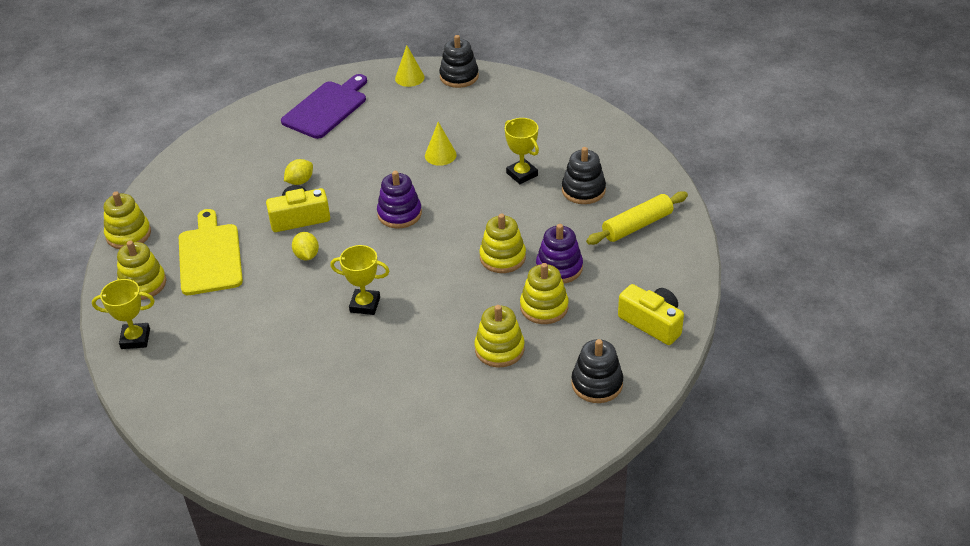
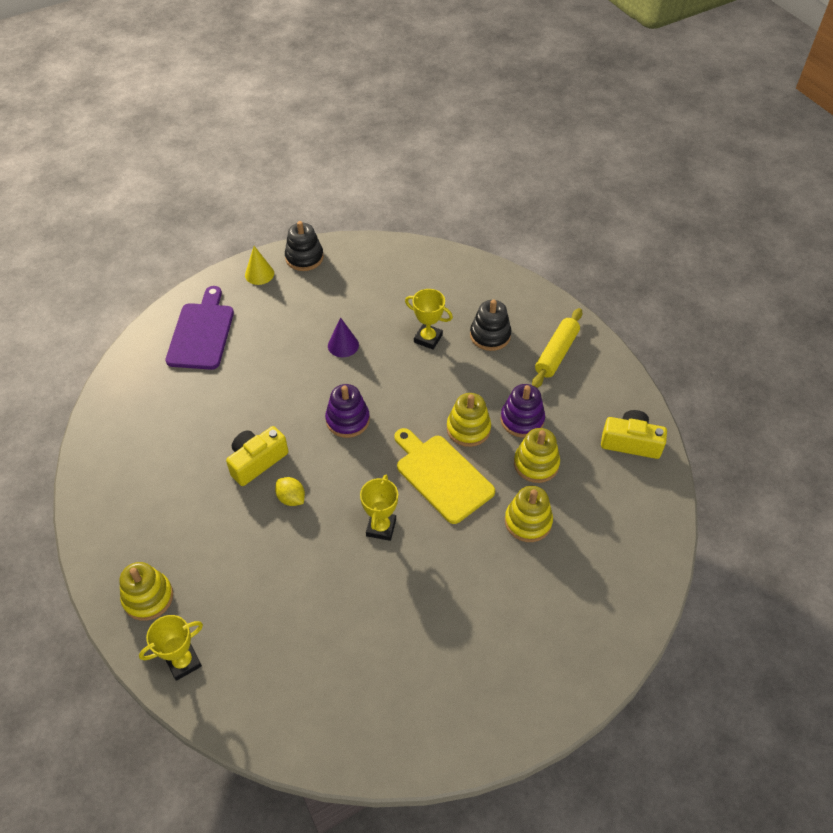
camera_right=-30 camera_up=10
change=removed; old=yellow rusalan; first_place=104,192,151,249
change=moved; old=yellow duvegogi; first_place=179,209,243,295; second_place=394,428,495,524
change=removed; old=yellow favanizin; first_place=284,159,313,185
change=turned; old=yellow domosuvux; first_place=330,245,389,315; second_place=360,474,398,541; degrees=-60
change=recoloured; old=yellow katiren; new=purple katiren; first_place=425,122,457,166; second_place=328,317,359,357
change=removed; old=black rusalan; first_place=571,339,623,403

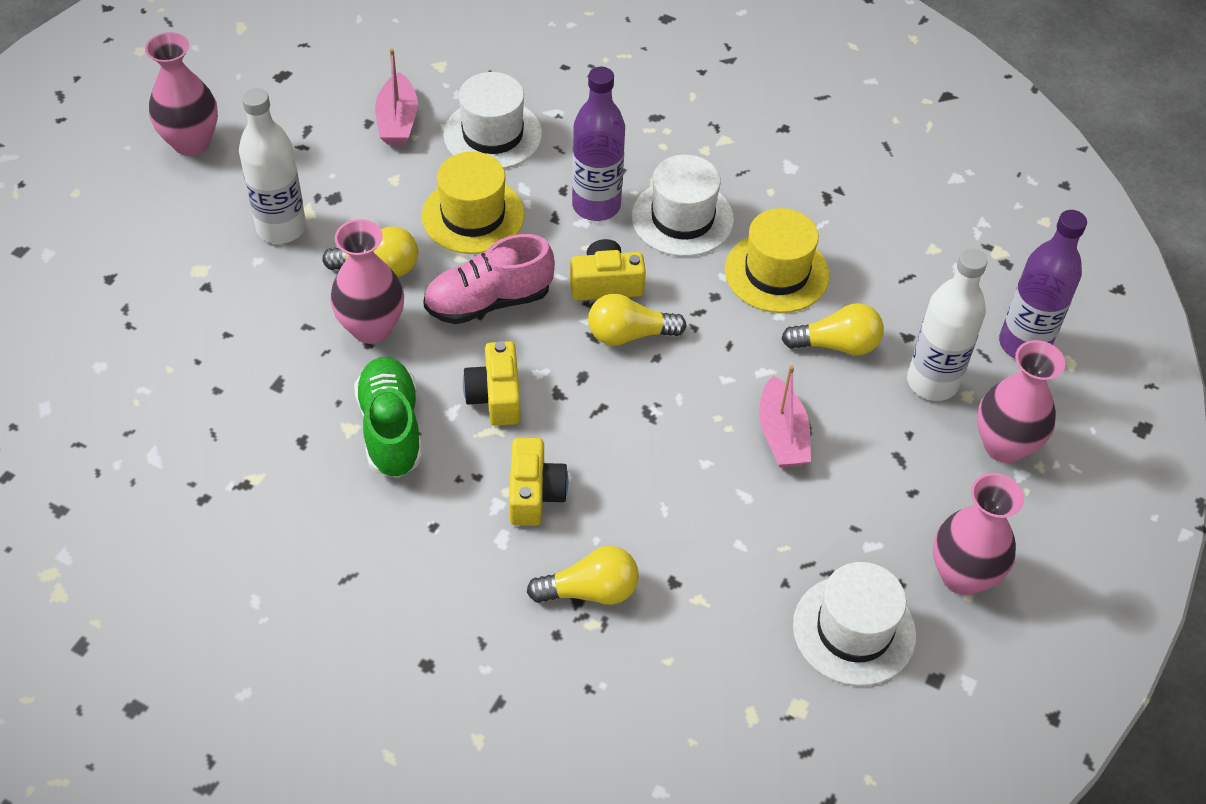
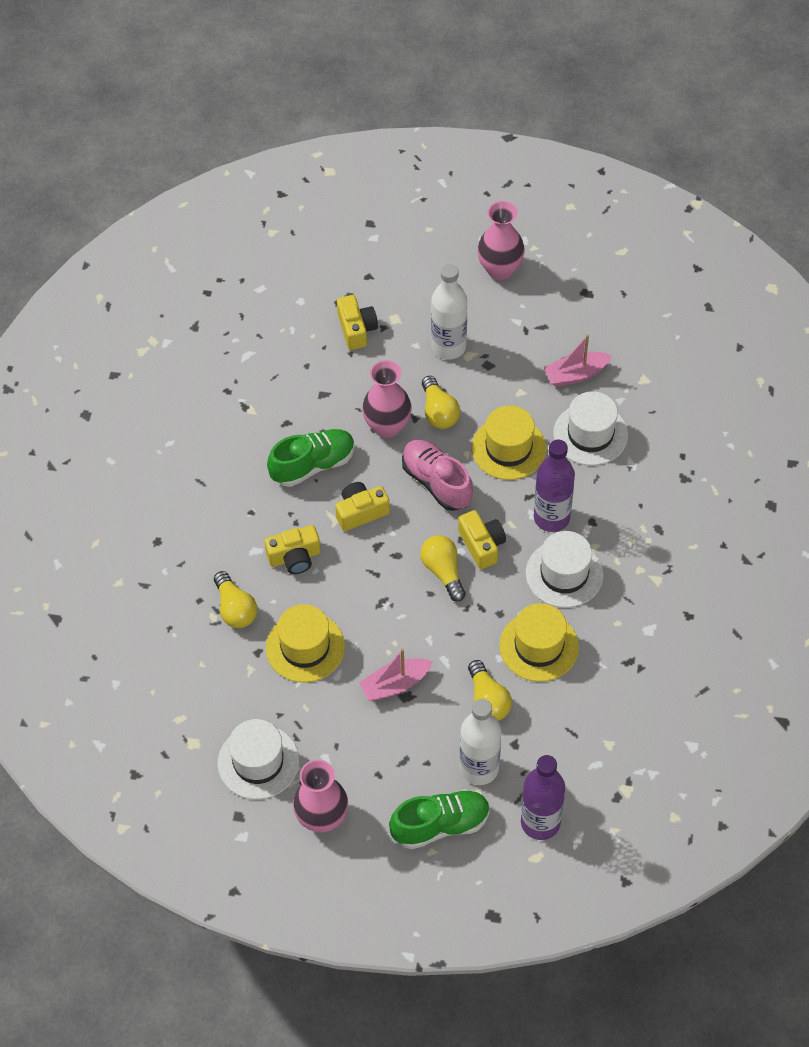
camera_right=75 camera_up=5
change=replaced; old=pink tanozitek; new=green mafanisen; first_place=977,340,1065,463; second_place=389,789,490,849
change=added; new=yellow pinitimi; second_place=266,604,345,683
change=added; new=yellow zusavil; second_place=337,295,378,350

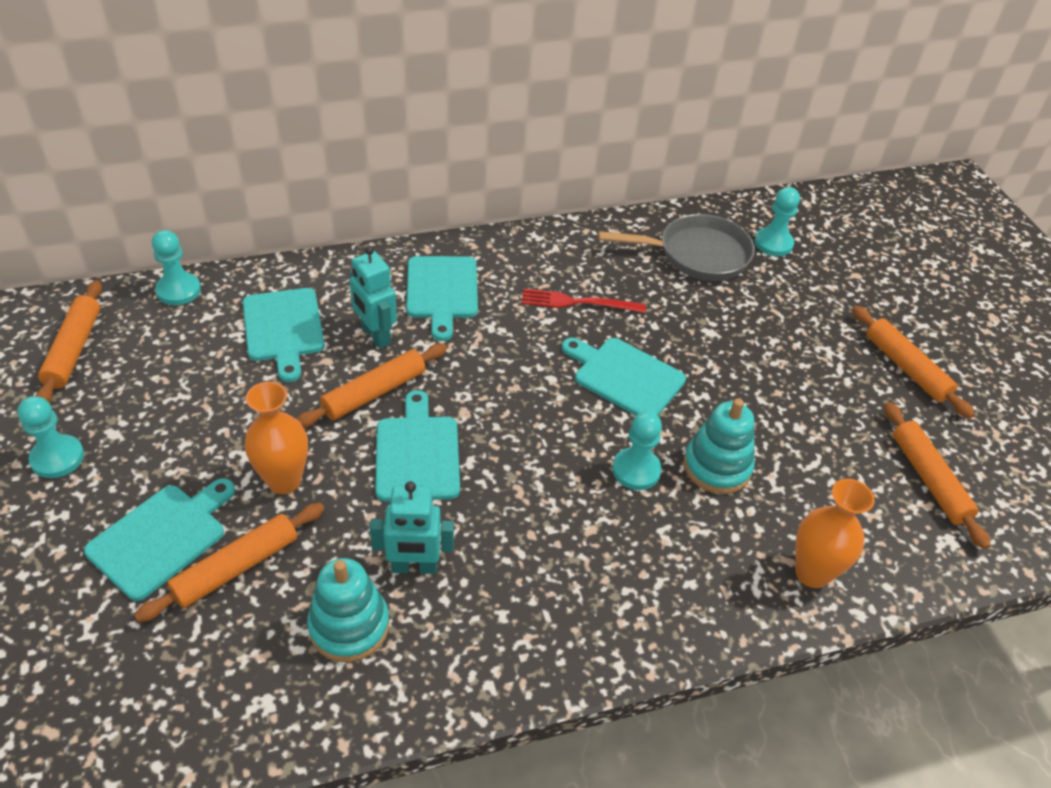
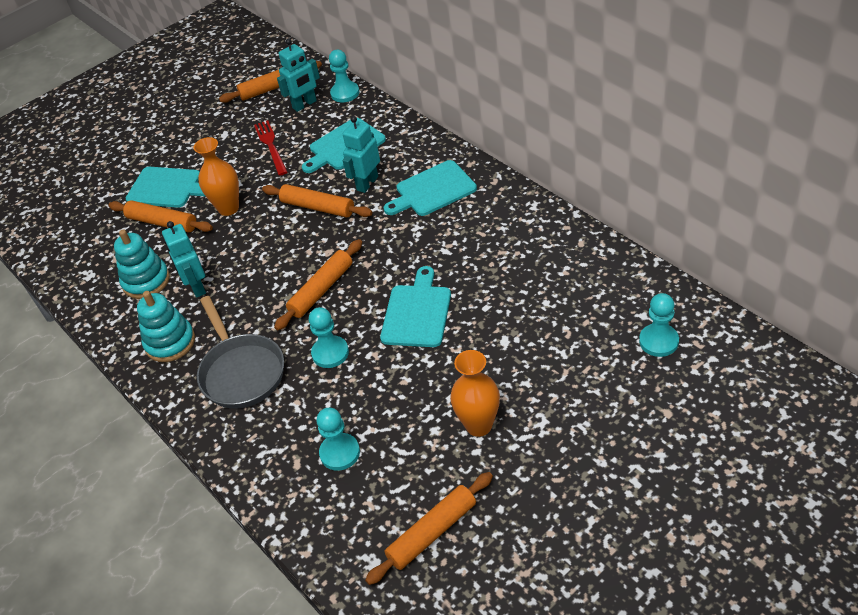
camera_right=75 camera_up=0
change=moved; old=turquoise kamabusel; first_place=17,396,84,478; second_place=317,408,360,471
change=removed; old=turquoise duvegogi; first_place=375,390,460,501
change=moved; old=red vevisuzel; first_place=521,289,646,313; second_place=254,120,287,176
change=moved; old=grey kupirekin; first_place=598,214,755,281; second_place=197,296,284,409
change=moved; old=turquoise rusalan; first_place=684,399,755,494; second_place=137,291,195,362
change=moved; old=orange tanozitek; first_place=795,479,875,588; second_place=450,350,500,437
change=moved; old=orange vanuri; first_place=852,306,975,418; second_place=274,239,362,330
change=added; new=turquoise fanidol; second_place=277,39,320,112

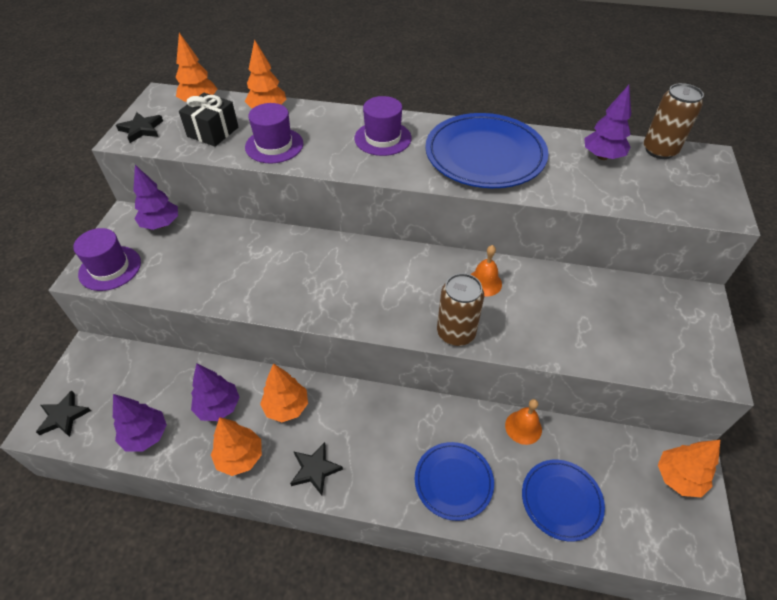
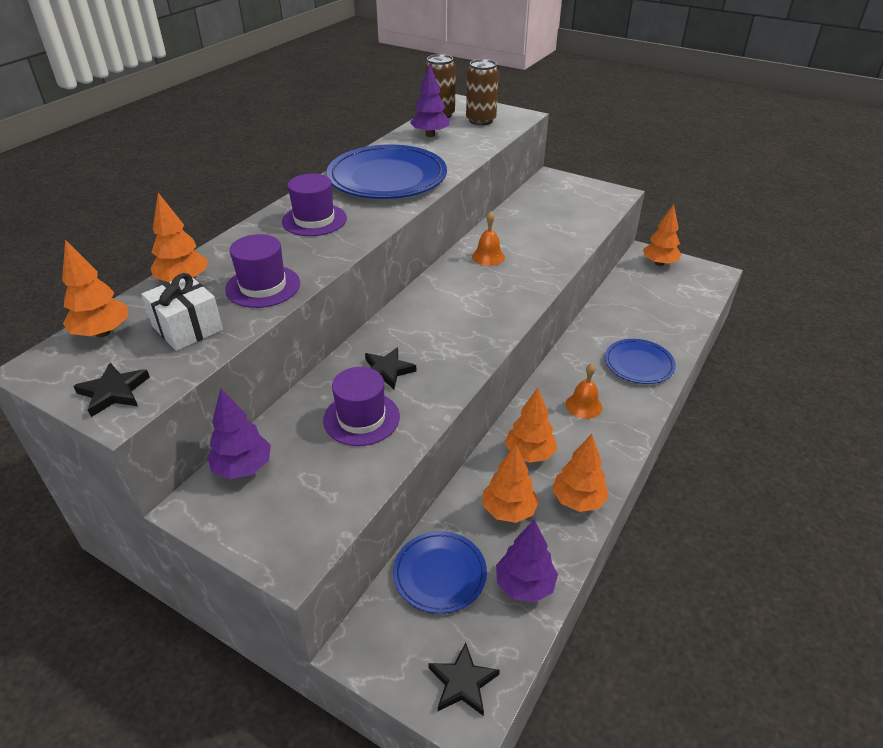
camera_right=-70 camera_up=-10
change=moved; old=purple pinitimi; first_place=73,228,141,291; second_place=323,367,400,446
change=recoloured; old=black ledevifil; new=white ledevifil; first_place=179,93,238,147; second_place=141,273,223,351
change=recoloured; old=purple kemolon; new=orange kemolon; first_place=191,363,240,421; second_place=483,444,539,523
change=moved; old=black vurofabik; first_place=290,442,343,495; second_place=365,347,416,389
change=moved; old=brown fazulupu; first_place=437,273,484,346; second_place=466,59,499,125
change=moved; old=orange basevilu; first_place=505,399,542,445; second_place=566,363,602,419
change=moved; old=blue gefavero; first_place=522,460,605,542; second_place=393,531,487,614

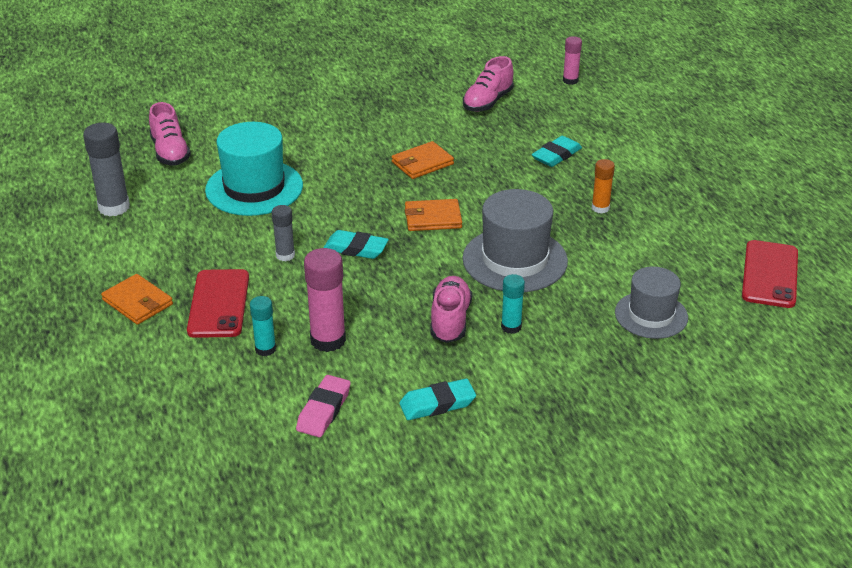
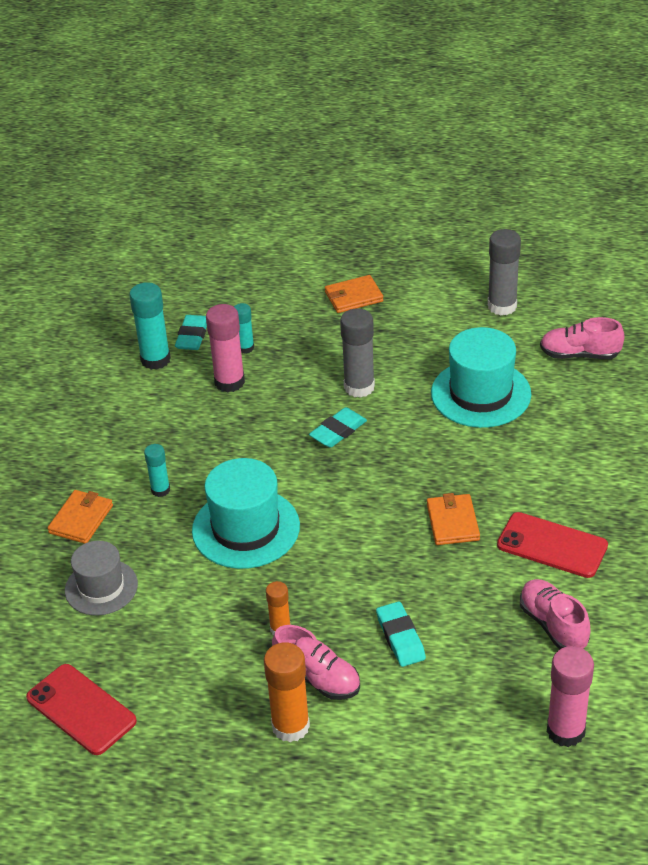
camera_right=120 camera_up=5
change=moved; old=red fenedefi; first_place=187,269,249,338; second_place=497,512,608,578
change=resized; old=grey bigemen; first_place=272,205,295,261; second_place=340,308,375,398; factor=1.71
change=replaced; old=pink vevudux; new=turquoise bigemen; first_place=296,375,351,437; second_place=129,282,171,370
change=moved; old=turquoise vevudux; first_place=399,379,476,420; second_place=175,315,207,350
change=moved; old=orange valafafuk; first_place=405,199,462,231; second_place=47,490,113,544
change=moved; old=pink mafanisen; first_place=430,276,472,343; second_place=272,625,360,700
change=recoloured; old=grey pinitimi; new=turquoise pinitimi; first_place=462,189,568,292; second_place=192,458,300,569
change=resized; old=pink bigemen; first_place=563,36,582,85; second_place=547,646,594,747; factor=1.71
change=added; new=orange bigemen; second_place=264,642,310,742

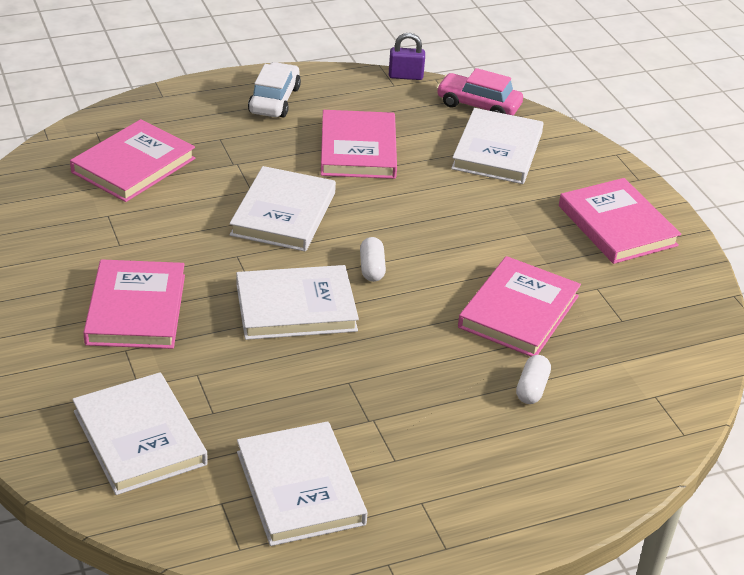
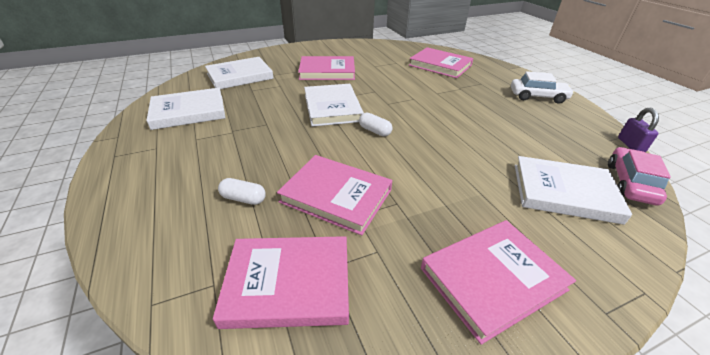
camera_right=90 camera_up=0
change=removed; old=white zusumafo; first_place=229,166,336,252
change=moved; old=pink zusumafo; first_place=321,110,397,179; second_place=213,236,349,329
change=turned; old=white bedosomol; first_place=360,237,386,282; second_place=359,113,393,136; degrees=45

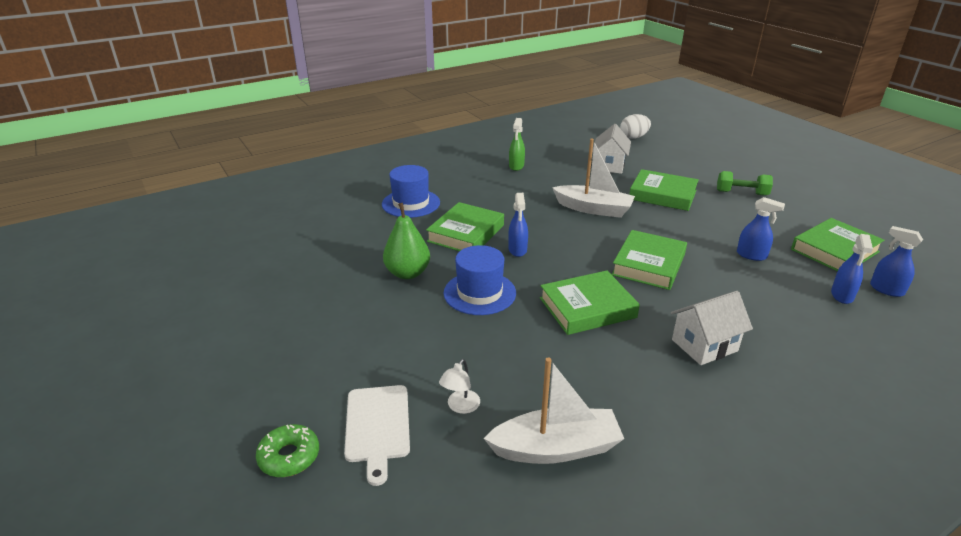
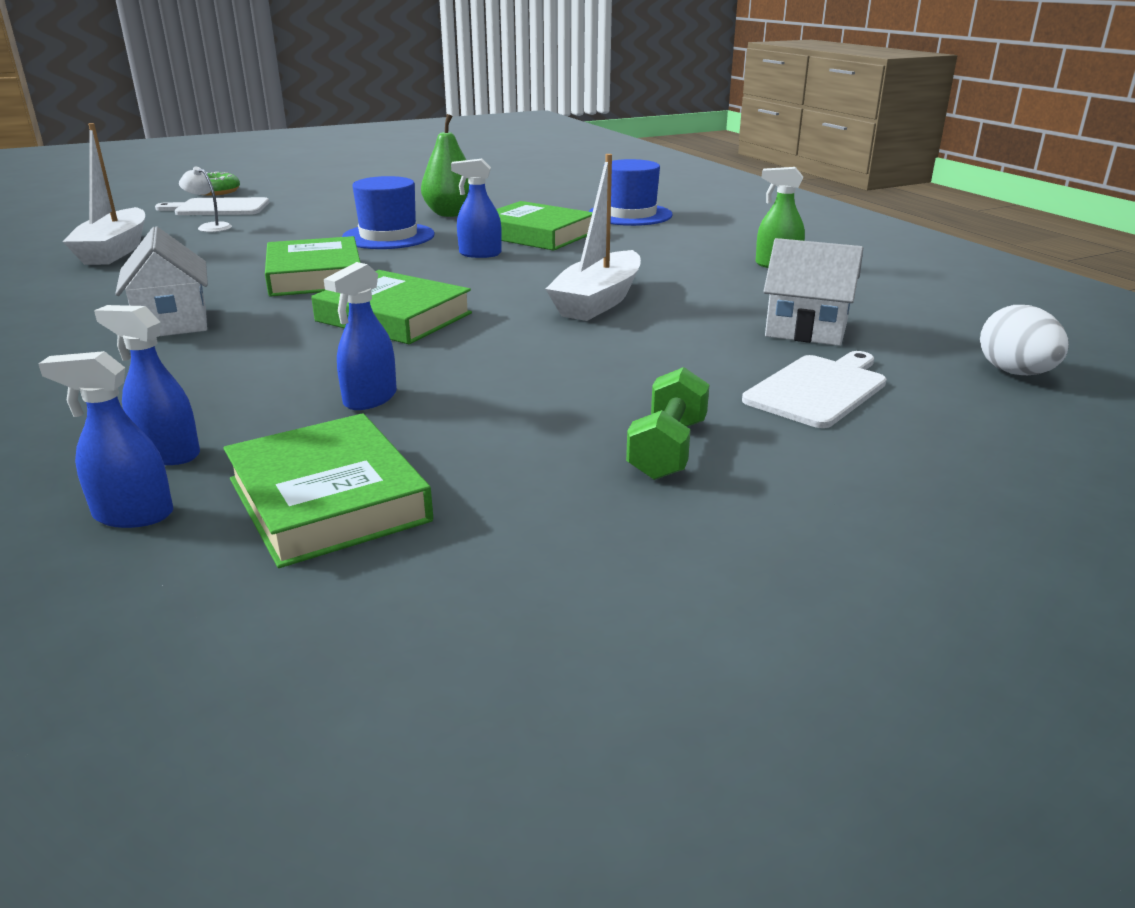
camera_right=95 camera_up=-5
change=removed; old=green zusumafo; first_place=629,169,699,211
change=turned; old=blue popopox; first_place=870,226,923,297; second_place=38,351,173,528; degrees=-135
change=added; new=white duvegogi; second_place=742,351,886,428

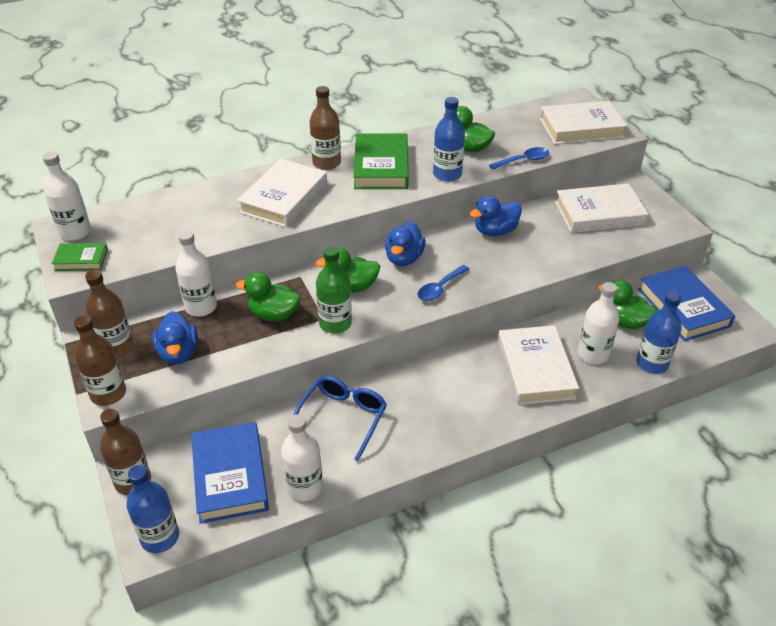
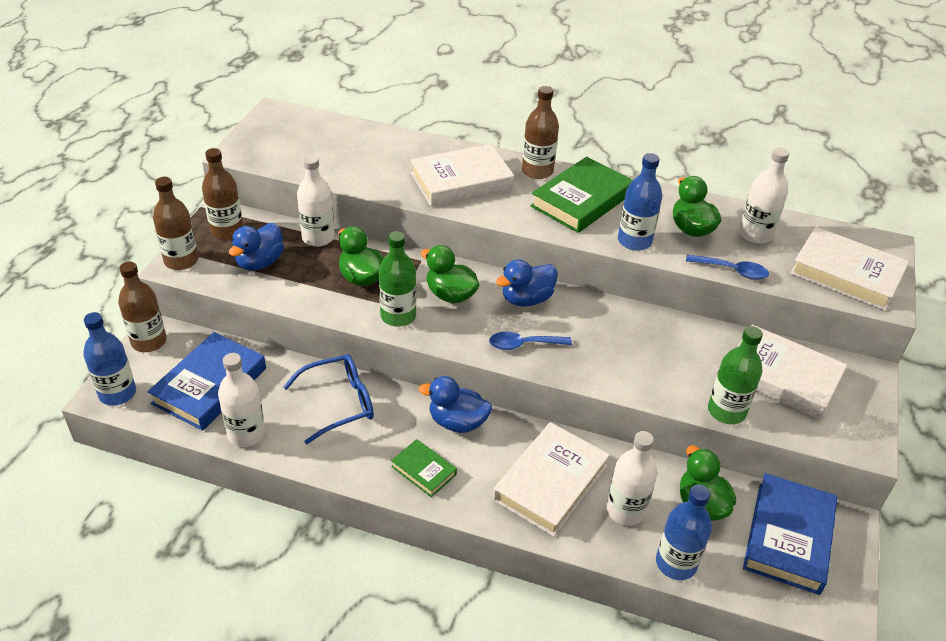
camera_right=40 camera_up=0
change=moved; old=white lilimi; first_place=43,152,91,241; second_place=739,148,789,244
change=moved; old=green zusumafo; first_place=52,243,108,271; second_place=391,439,457,497
change=moved; old=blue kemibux; first_place=470,196,522,236; second_place=419,376,492,433
change=added; new=green lilimi; second_place=708,326,763,424

